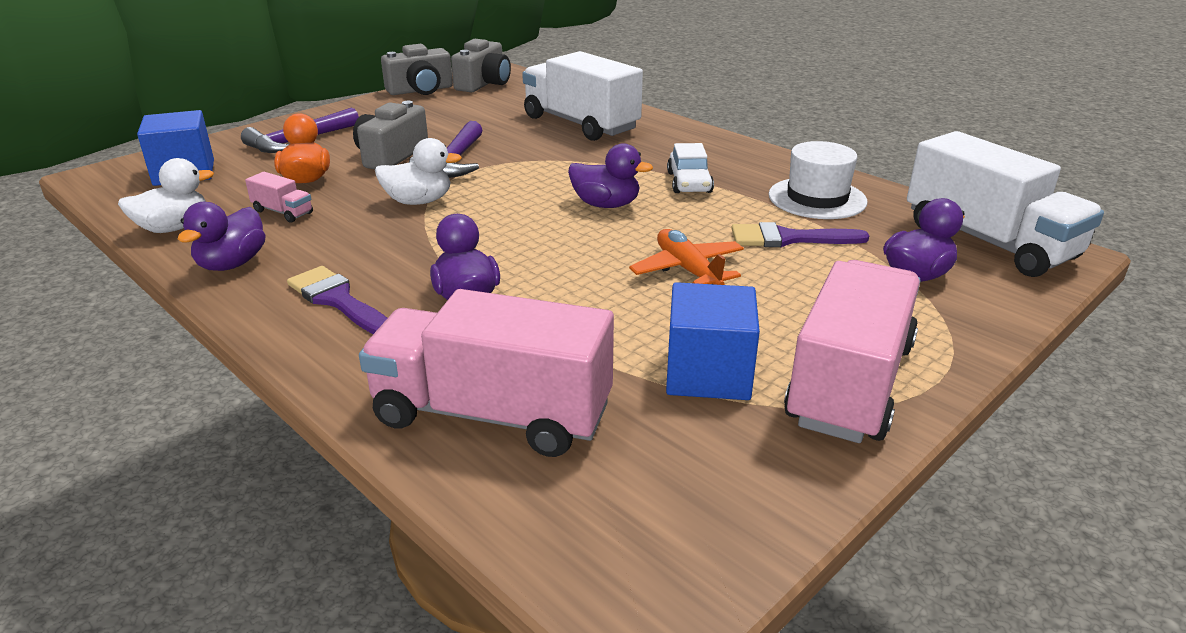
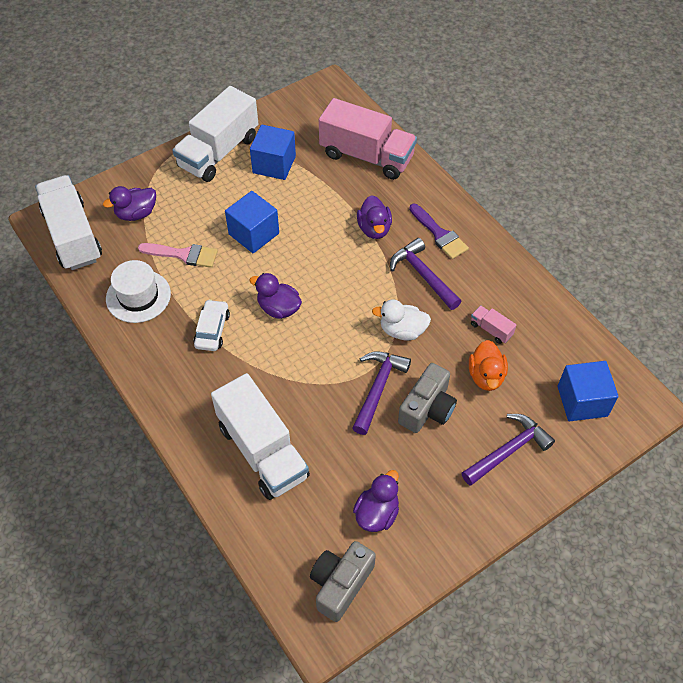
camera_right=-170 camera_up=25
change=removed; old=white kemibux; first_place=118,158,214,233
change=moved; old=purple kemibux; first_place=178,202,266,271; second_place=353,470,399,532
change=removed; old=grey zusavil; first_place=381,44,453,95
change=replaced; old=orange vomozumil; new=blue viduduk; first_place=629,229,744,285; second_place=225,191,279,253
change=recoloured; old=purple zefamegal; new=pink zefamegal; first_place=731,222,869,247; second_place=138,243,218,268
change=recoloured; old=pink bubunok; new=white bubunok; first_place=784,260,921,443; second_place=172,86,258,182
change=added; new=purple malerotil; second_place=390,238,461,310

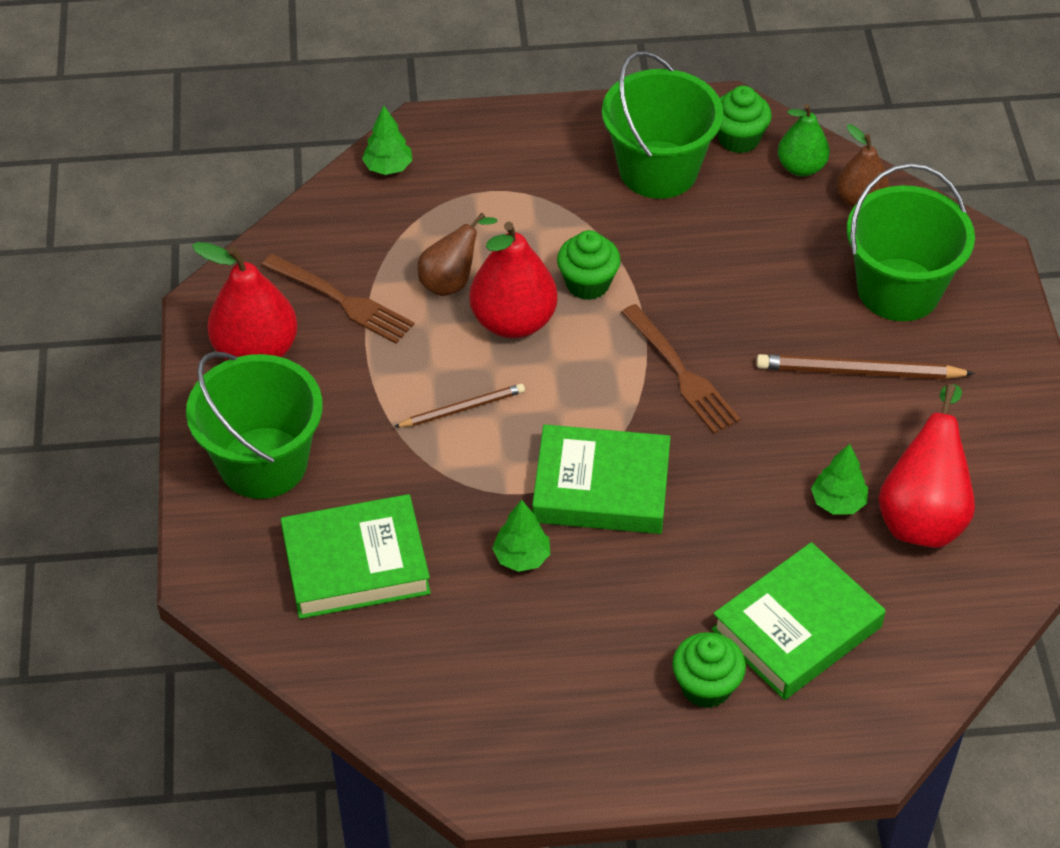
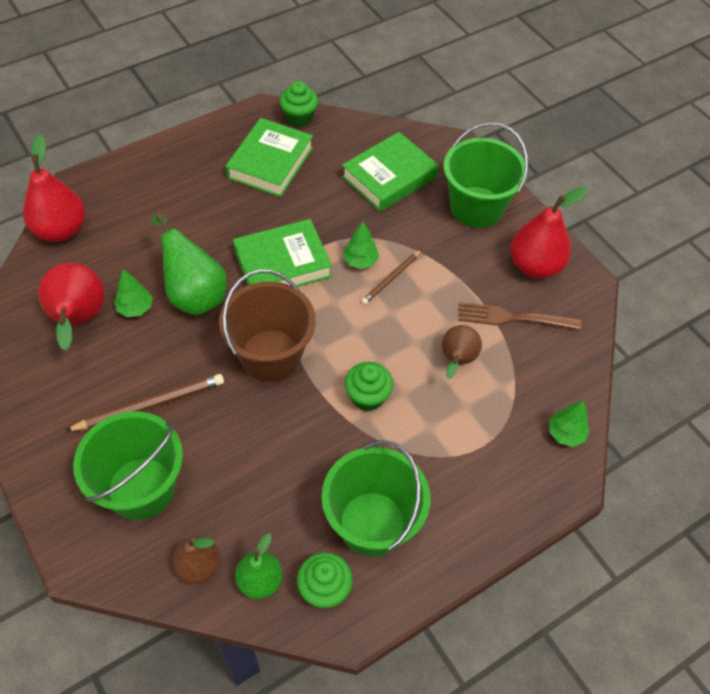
camera_right=150 camera_up=5
change=moved; old=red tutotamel; first_place=470,222,558,338; second_place=23,134,85,242
change=moved; old=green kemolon; first_place=492,500,550,572; second_place=343,222,379,269
change=replaced; old=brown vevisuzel; new=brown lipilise; first_place=621,304,740,434; second_place=219,270,316,382
change=moved; old=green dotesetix; first_place=672,632,746,708; second_place=280,81,318,127
change=moved; old=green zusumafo; first_place=712,542,886,700; second_place=226,118,313,197
change=added; new=green tutotamel; second_place=152,212,227,315

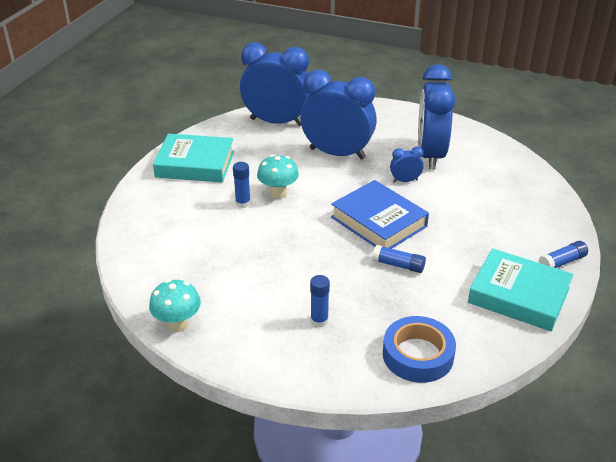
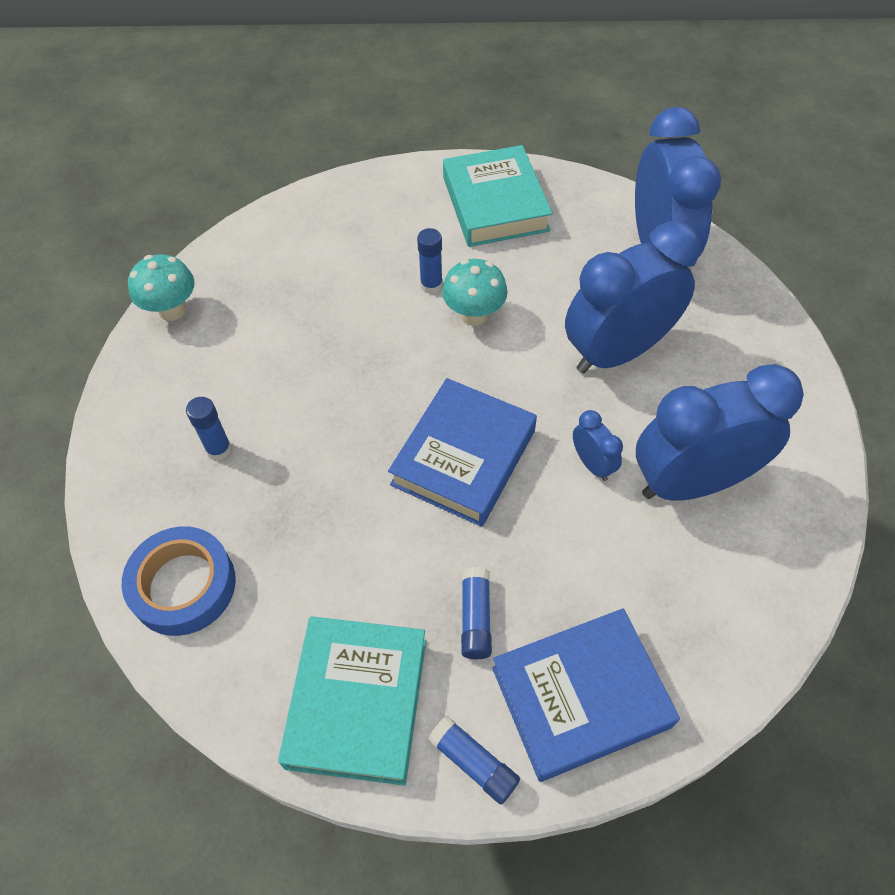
camera_right=70 camera_up=20
change=turned; old=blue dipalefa; first_place=300,70,377,160; second_place=565,221,701,374; degrees=-120
change=moved; old=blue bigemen; first_place=372,245,426,273; second_place=461,567,492,659
change=added; new=blue zusumafo; second_place=492,608,680,782

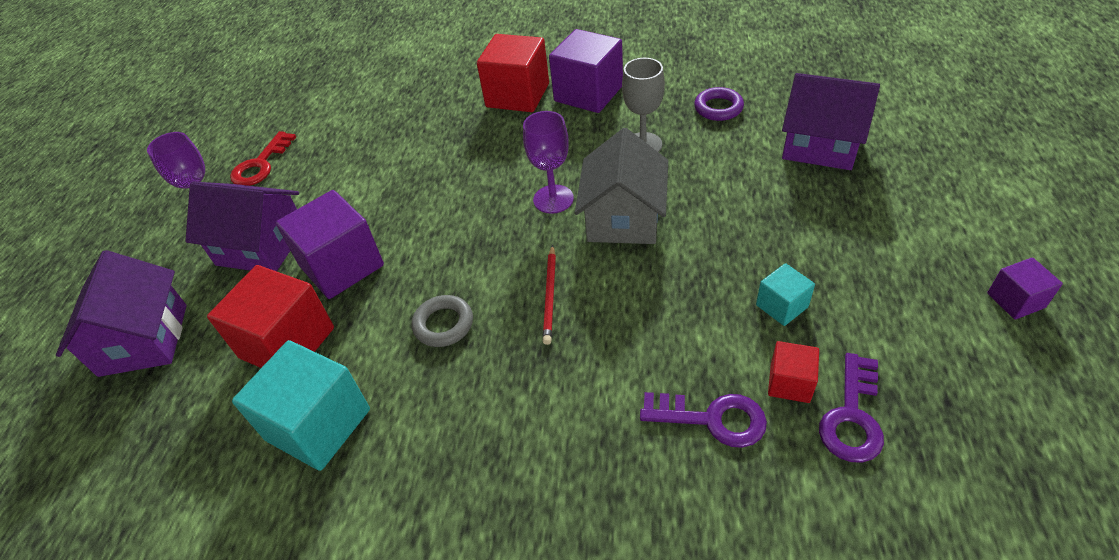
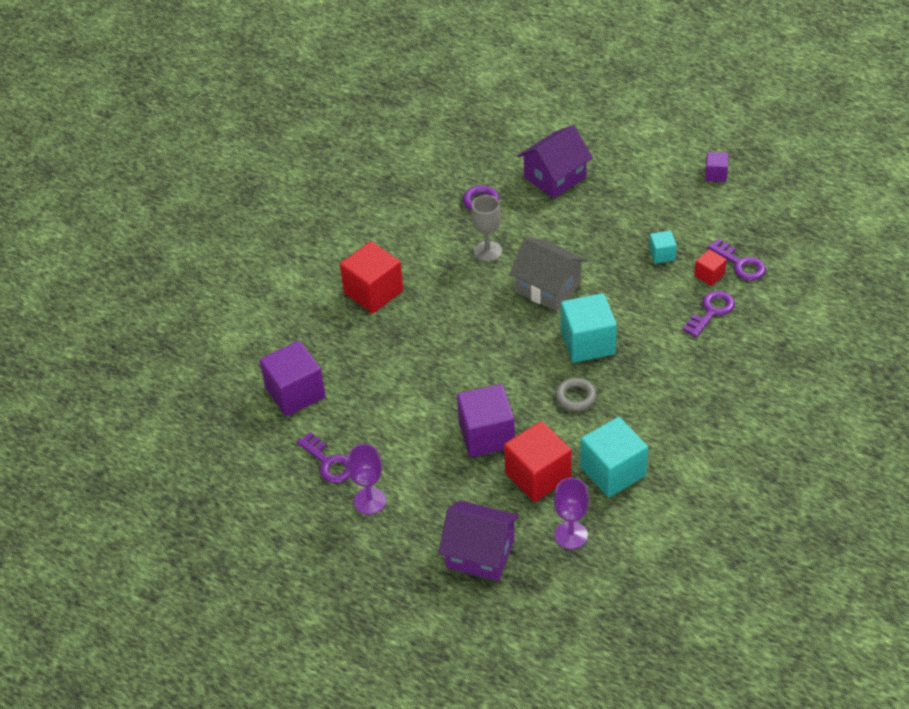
camera_right=-65 camera_up=0
change=removed; old=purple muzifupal; first_place=185,182,299,271
change=recoloured; old=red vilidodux; new=purple vilidodux; first_place=230,131,296,186; second_place=297,432,350,483
change=moved; old=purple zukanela; first_place=523,111,574,214; second_place=554,478,589,549
change=replaced; old=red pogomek; new=turquoise viduduk; first_place=543,245,556,345; second_place=561,293,617,363
change=moved; old=purple viduduk; first_place=549,29,623,113; second_place=260,341,326,416

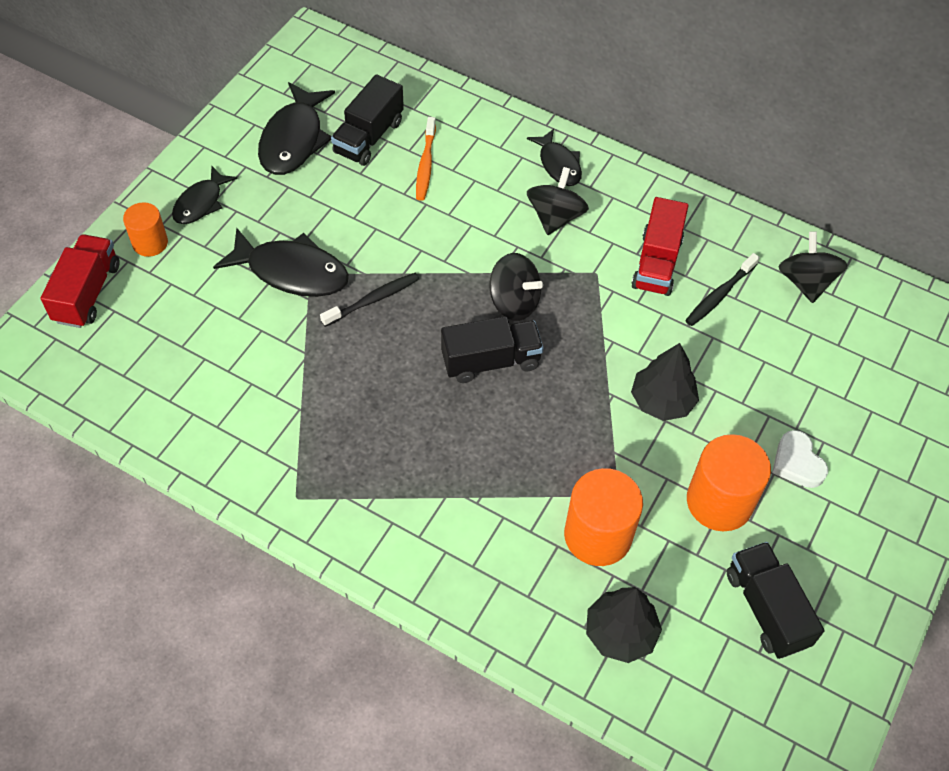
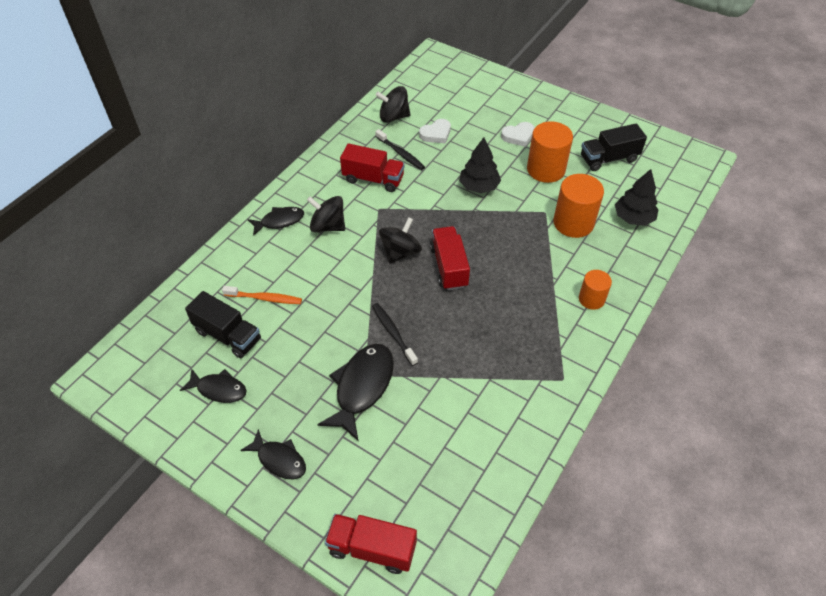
camera_right=-85 camera_up=-5
change=moved; old=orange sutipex; first_place=123,202,168,257; second_place=579,270,612,310
change=resized; old=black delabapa; first_place=258,82,335,175; second_place=180,368,247,403; factor=0.61
change=recoloured; old=black bubunok; new=red bubunok; first_place=441,316,544,383; second_place=430,226,470,290
change=added; new=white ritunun; second_place=419,119,451,143

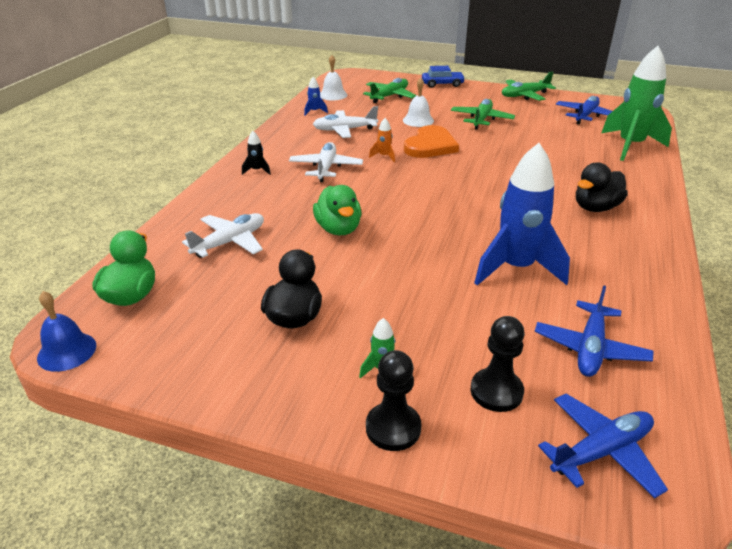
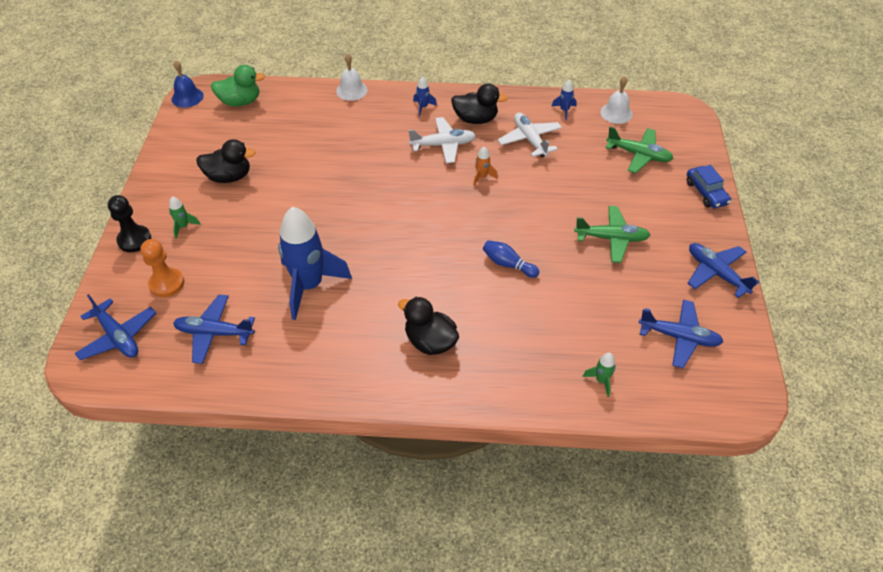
camera_right=75 camera_up=15
change=removed; old=white vomozumil; first_place=182,213,264,258
change=recoloured; old=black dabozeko; new=blue dabozeko; first_place=242,131,271,175; second_place=413,76,437,116
change=removed; old=green kemibux; first_place=313,185,361,235
change=moved; old=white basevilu; first_place=403,78,434,127; second_place=336,54,368,101
change=removed; old=orange ritunun; first_place=404,125,459,158
change=recoloured; old=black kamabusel; new=orange kamabusel; first_place=470,316,525,412; second_place=140,239,184,297
change=recoloured; old=green vomozumil; new=blue vomozumil; first_place=502,72,556,101; second_place=687,243,759,298
change=resized; old=green dabozeko; first_place=601,46,672,161; second_place=583,353,616,397; factor=0.4
change=added; new=black kemibux; second_place=451,84,508,124
change=added; new=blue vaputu; second_place=483,240,539,278

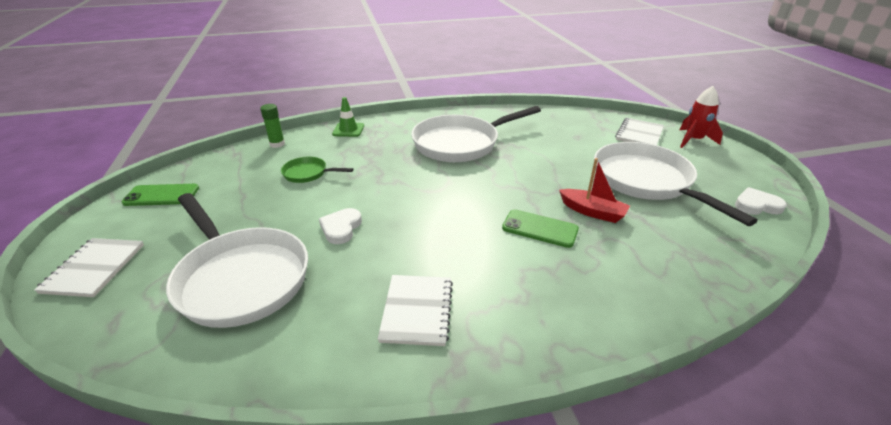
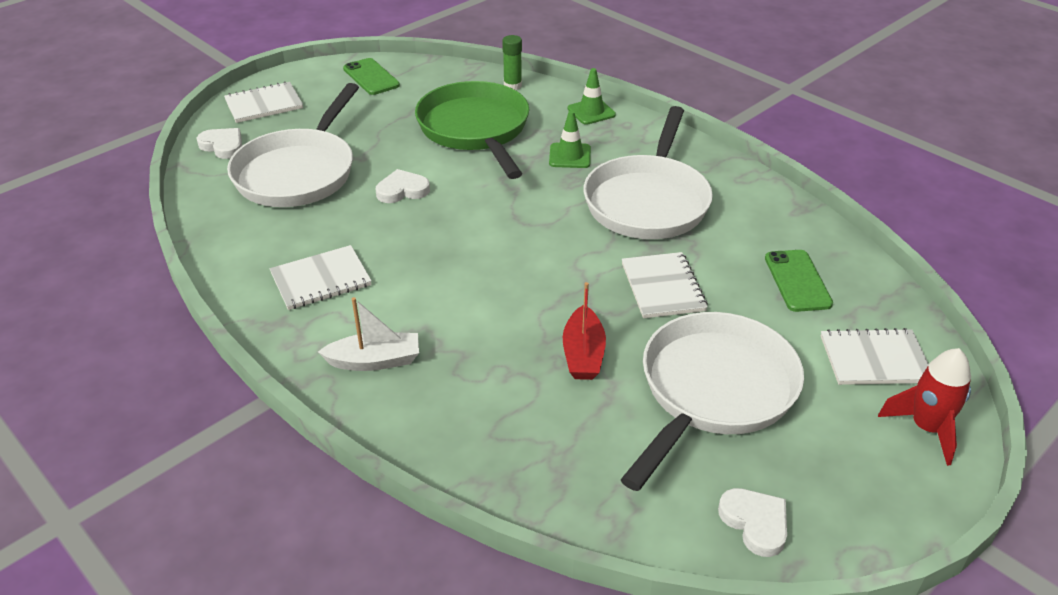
camera_right=60 camera_up=5
change=resized; old=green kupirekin; first_place=281,157,353,183; second_place=415,81,529,179; factor=2.16
change=turned; old=white kupirekin; first_place=411,106,541,162; second_place=584,106,713,239; degrees=-105
change=moved; old=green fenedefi; first_place=502,209,579,248; second_place=765,250,833,312
change=added; new=white ritunun; second_place=197,128,242,159
change=added; new=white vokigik; second_place=318,297,419,371
change=added; new=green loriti; second_place=549,111,591,168
change=added; new=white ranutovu; second_place=622,252,708,318

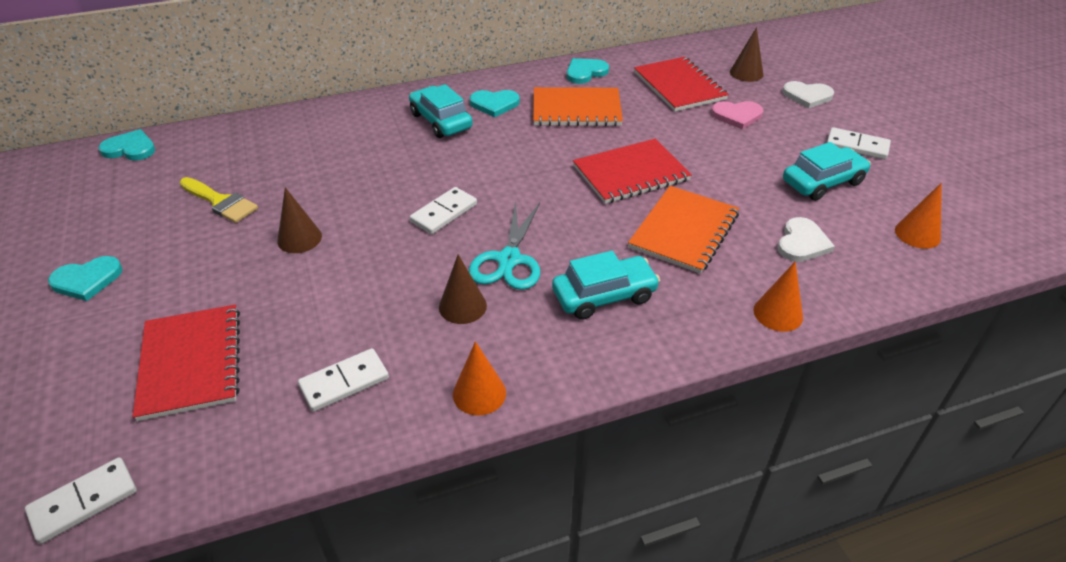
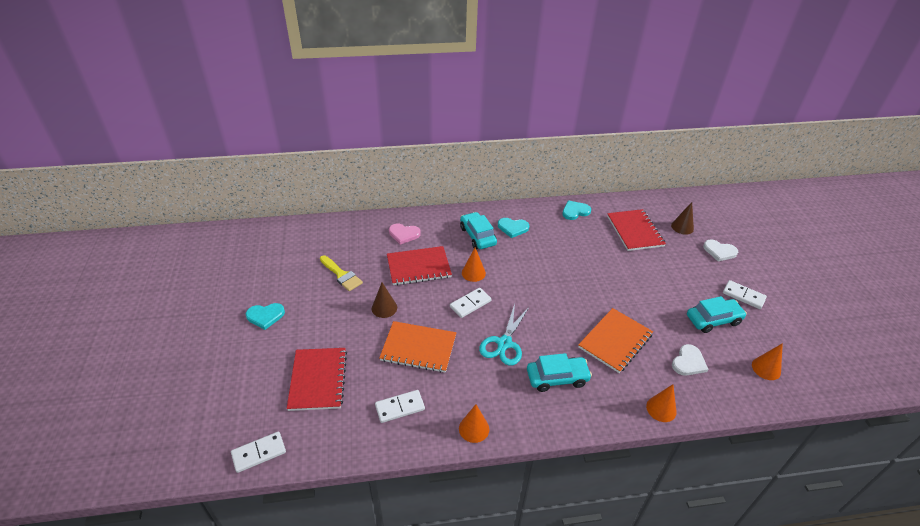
camera_right=10 camera_up=0
change=removed; old=turquoise ritunun; first_place=99,129,155,161
change=removed; old=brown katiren; first_place=439,255,487,324
change=moved; old=orange ranutovu; first_place=533,87,623,126; second_place=379,321,456,373
change=moved; old=red ranutovu; first_place=573,139,692,204; second_place=387,246,452,285
change=moved; old=pink ritunun; first_place=711,101,763,129; second_place=389,224,421,245
change=added; new=orange katiren; second_place=462,248,486,282

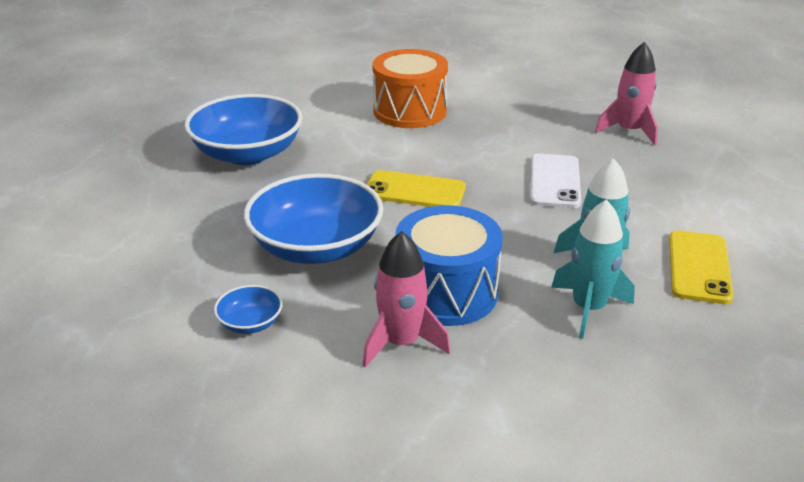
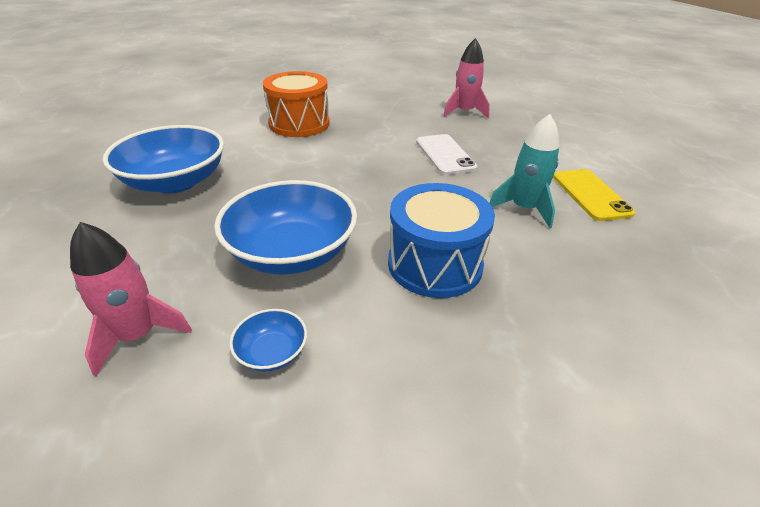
camera_right=-25 camera_up=5
change=moved; old=pink dabozeko; first_place=363,231,450,368; second_place=70,222,192,376
change=removed; old=yellow fenedefi; first_place=367,170,466,207
change=removed; old=turquoise dabozeko; first_place=551,199,635,339

